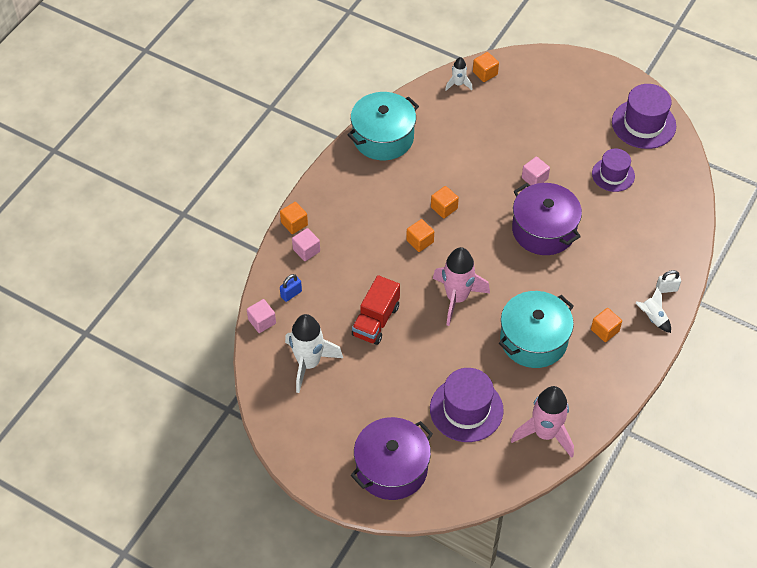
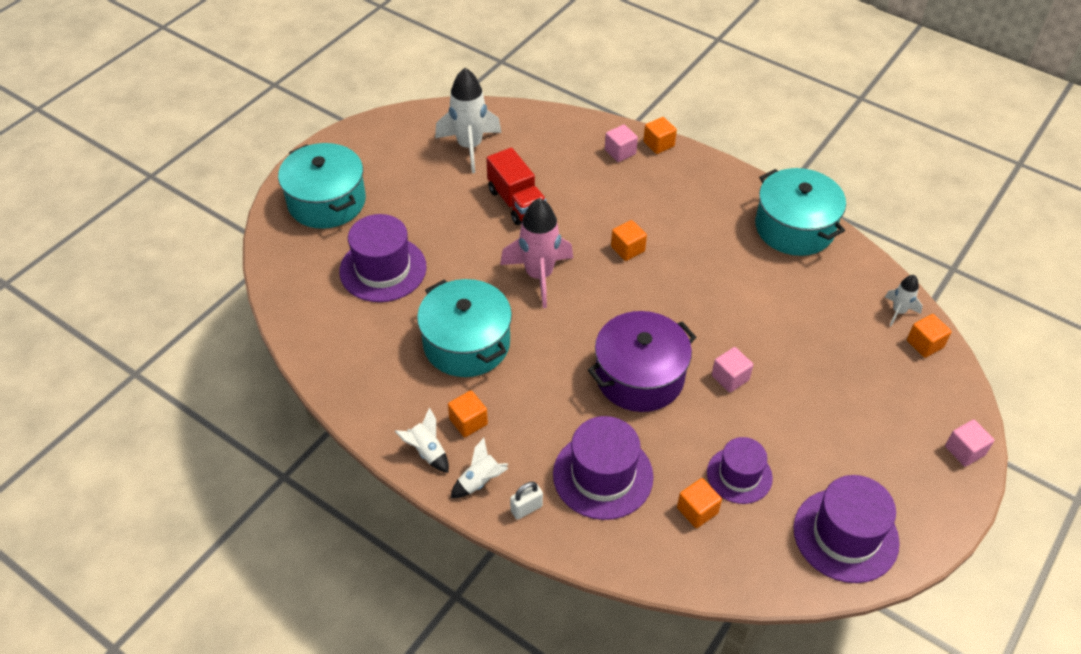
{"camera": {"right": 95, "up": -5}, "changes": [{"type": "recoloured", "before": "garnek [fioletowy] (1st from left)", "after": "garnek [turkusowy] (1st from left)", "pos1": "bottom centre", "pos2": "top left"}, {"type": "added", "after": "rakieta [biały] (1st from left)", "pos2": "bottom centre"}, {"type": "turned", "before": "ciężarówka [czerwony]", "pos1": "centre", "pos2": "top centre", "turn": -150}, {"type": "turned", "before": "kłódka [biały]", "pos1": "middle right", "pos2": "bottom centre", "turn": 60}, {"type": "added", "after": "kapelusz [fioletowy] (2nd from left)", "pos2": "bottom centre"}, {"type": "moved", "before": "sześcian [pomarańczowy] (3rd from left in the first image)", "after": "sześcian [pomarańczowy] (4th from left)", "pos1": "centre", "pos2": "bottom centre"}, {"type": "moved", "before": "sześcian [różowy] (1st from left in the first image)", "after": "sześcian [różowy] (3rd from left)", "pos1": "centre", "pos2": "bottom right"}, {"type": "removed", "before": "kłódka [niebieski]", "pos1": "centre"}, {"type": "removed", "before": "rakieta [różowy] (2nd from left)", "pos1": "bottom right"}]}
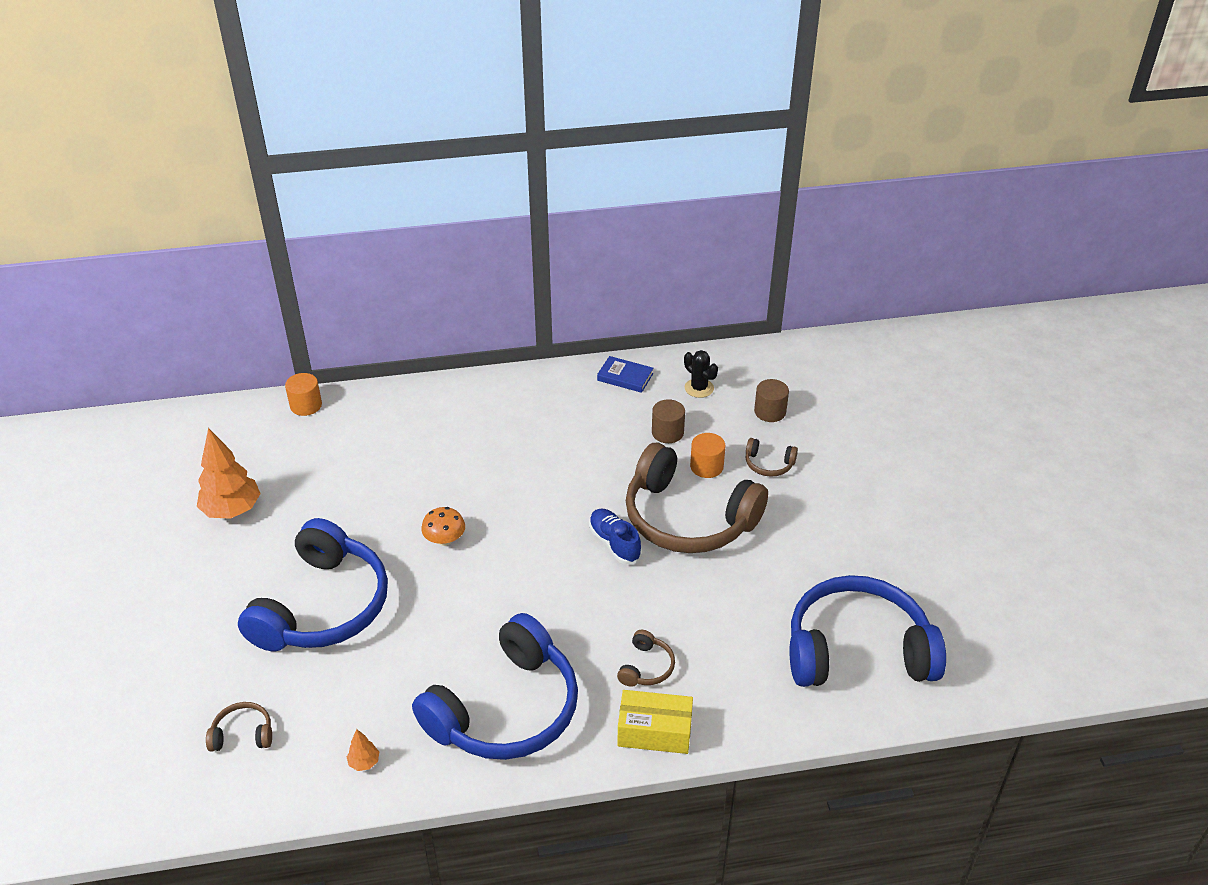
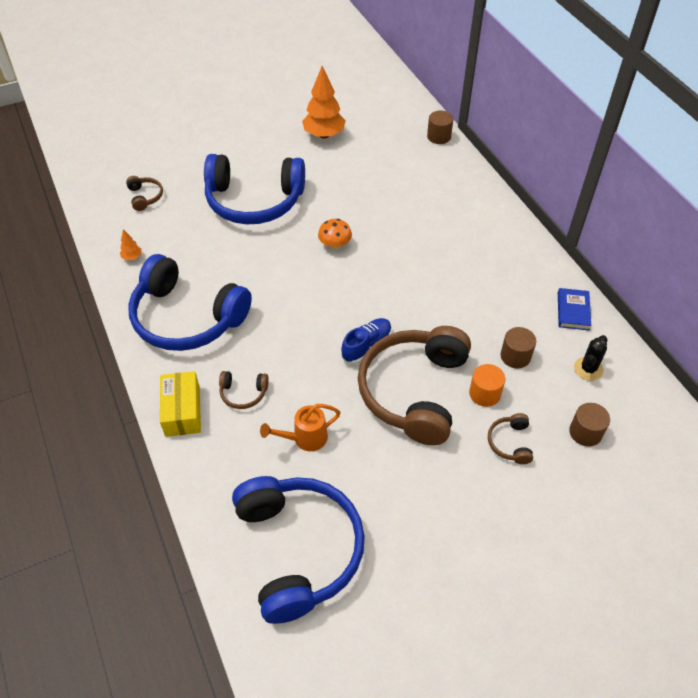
{"camera": {"right": 75, "up": 10}, "changes": [{"type": "added", "after": "konewka [pomarańczowy]", "pos2": "centre"}, {"type": "recoloured", "before": "walec [pomarańczowy] (1st from left)", "after": "walec [brązowy] (1st from left)", "pos1": "middle left", "pos2": "top centre"}]}
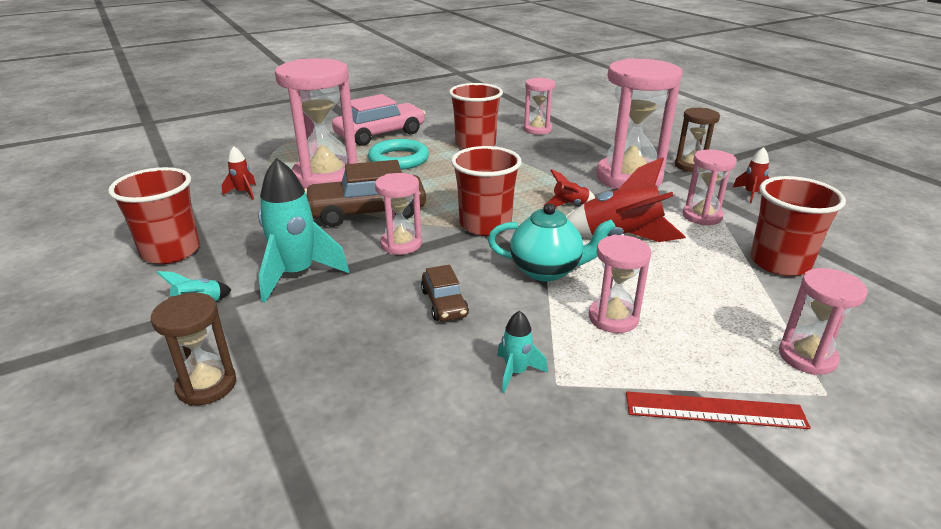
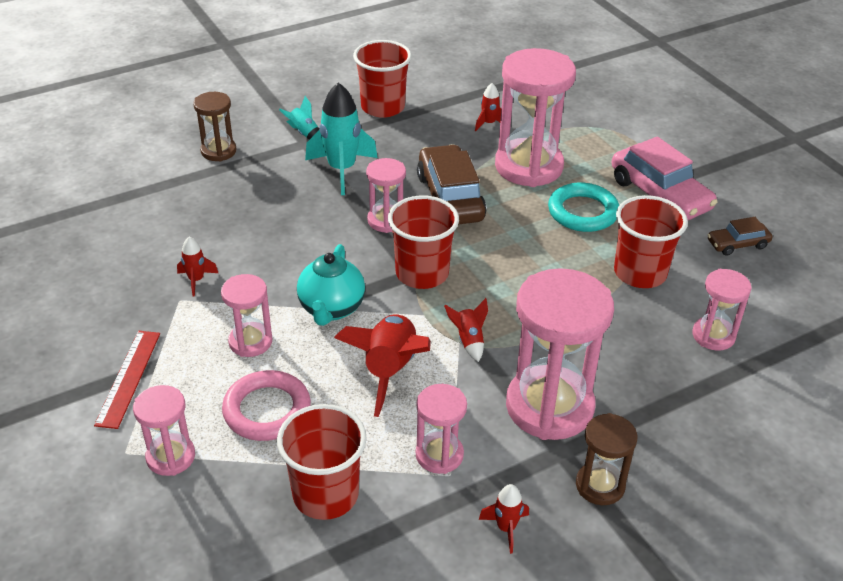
{"camera": {"right": 90, "up": 10}, "changes": [{"type": "recoloured", "before": "rakieta [turkusowy] (3rd from left)", "after": "rakieta [czerwony] (1st from left)", "pos1": "centre", "pos2": "middle left"}, {"type": "added", "after": "pierścień [różowy]", "pos2": "bottom left"}, {"type": "moved", "before": "samochód [brązowy] (2nd from left)", "pos1": "centre", "pos2": "middle right"}]}
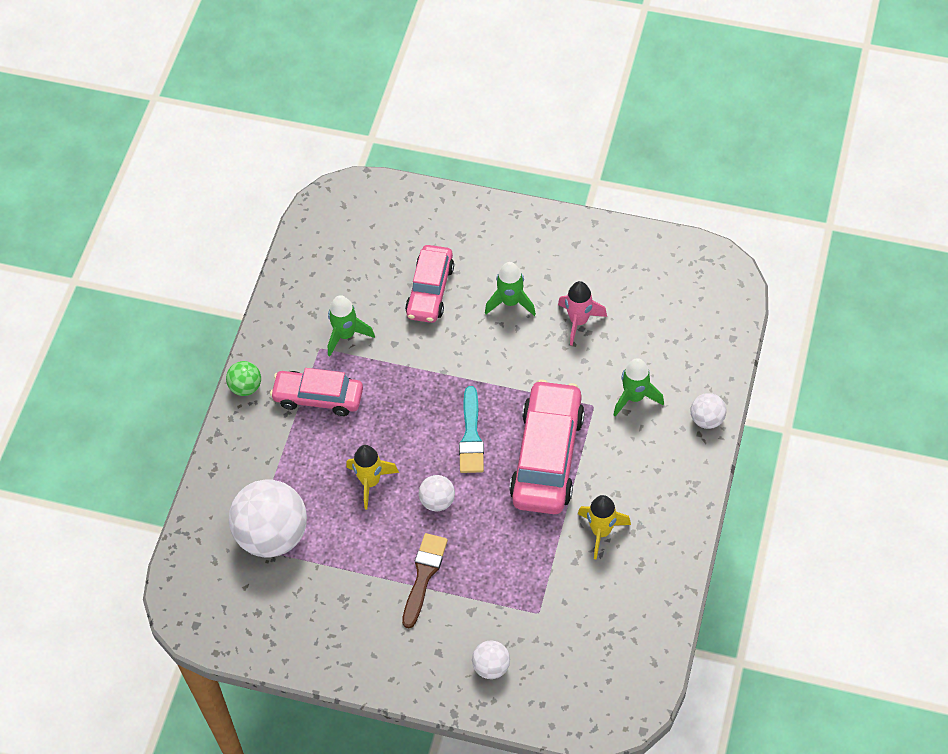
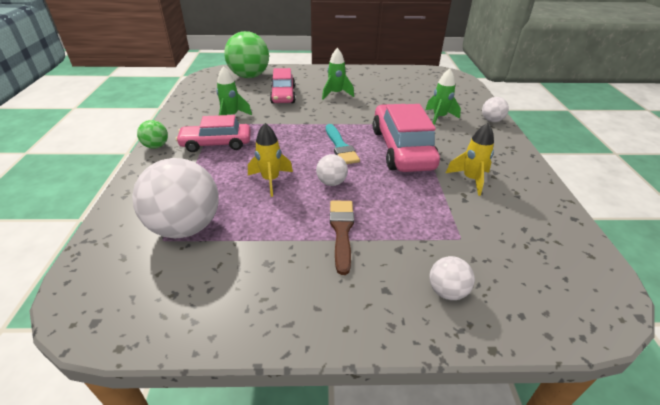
{"camera": {"right": -20, "up": -20}, "changes": [{"type": "added", "after": "piłka [zielony] (2nd from left)", "pos2": "top centre"}, {"type": "removed", "before": "rakieta [różowy]", "pos1": "centre"}]}
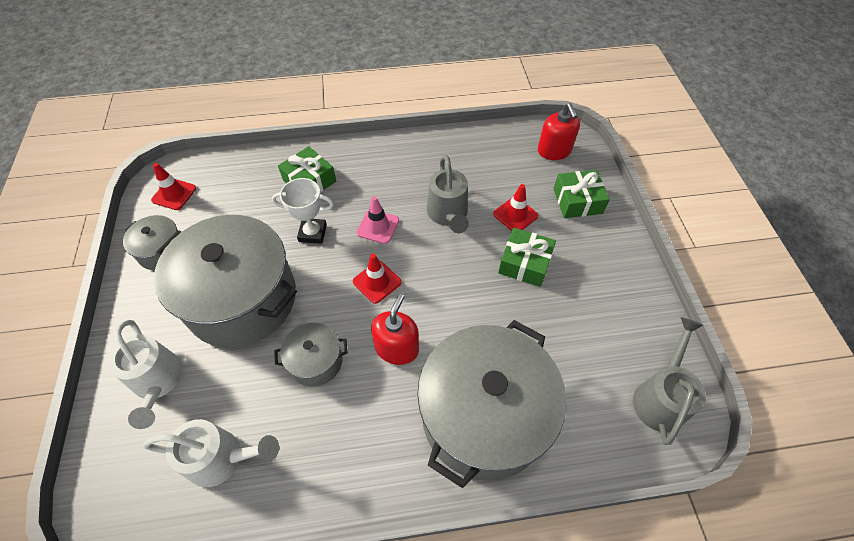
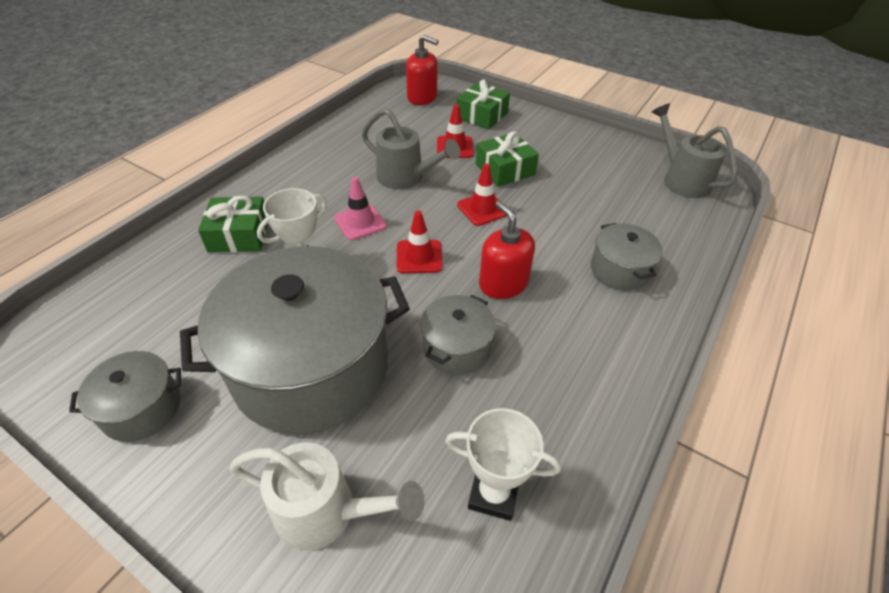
{"camera": {"right": -50, "up": -10}, "changes": [{"type": "replaced", "before": "konewka [biały] (2nd from left)", "after": "puchar [biały] (2nd from left)", "pos1": "bottom left", "pos2": "bottom centre"}, {"type": "moved", "before": "pachołek [czerwony] (1st from left in the first image)", "after": "pachołek [czerwony] (3rd from left)", "pos1": "middle left", "pos2": "top centre"}, {"type": "resized", "before": "garnek [szary] (4th from left)", "pos1": "bottom centre", "pos2": "middle right", "scale": 0.46}]}
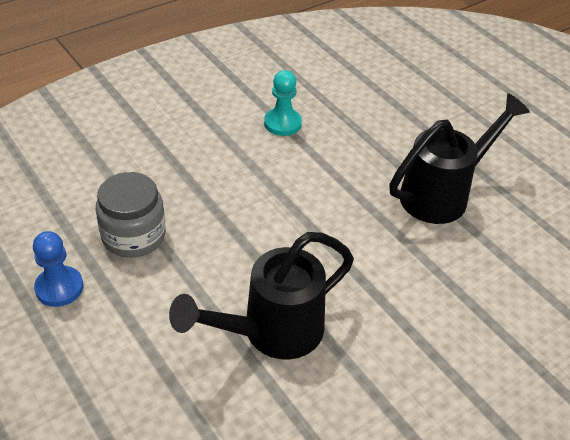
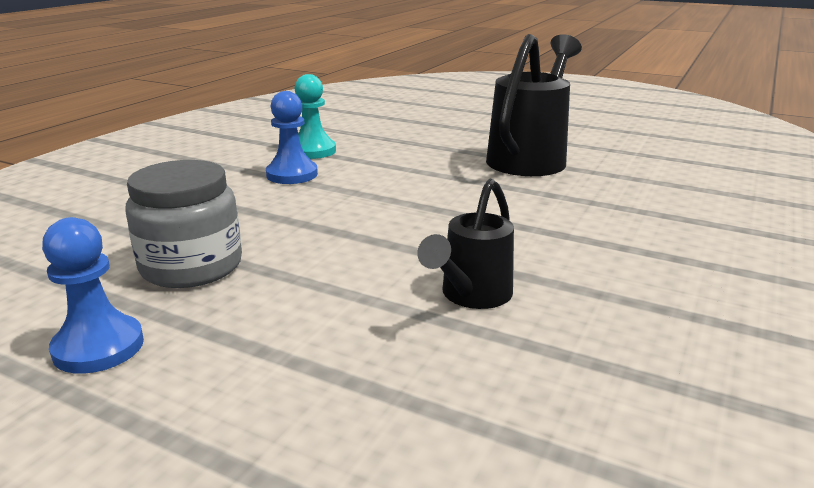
{"camera": {"right": -25, "up": -20}, "changes": [{"type": "added", "after": "pionek [niebieski] (2nd from left)", "pos2": "top centre"}, {"type": "resized", "before": "konewka [czarny] (1st from left)", "pos1": "bottom centre", "pos2": "centre", "scale": 0.58}]}
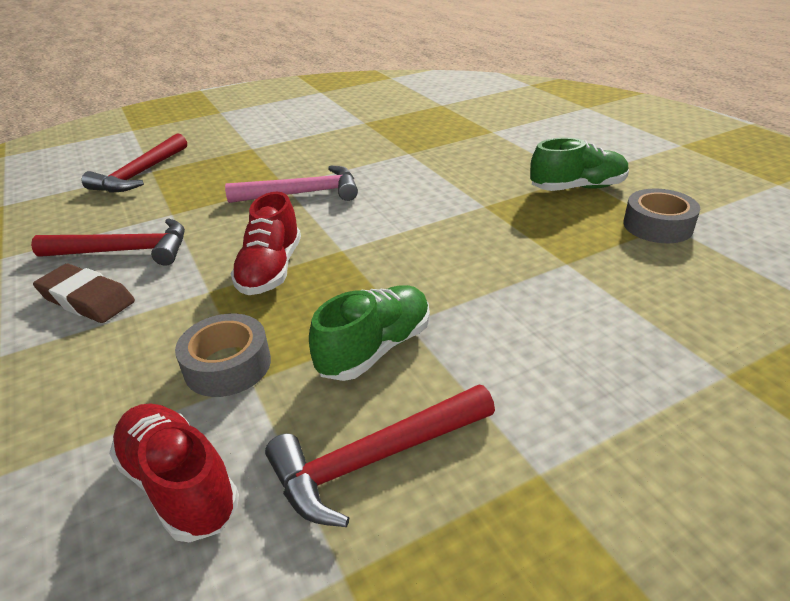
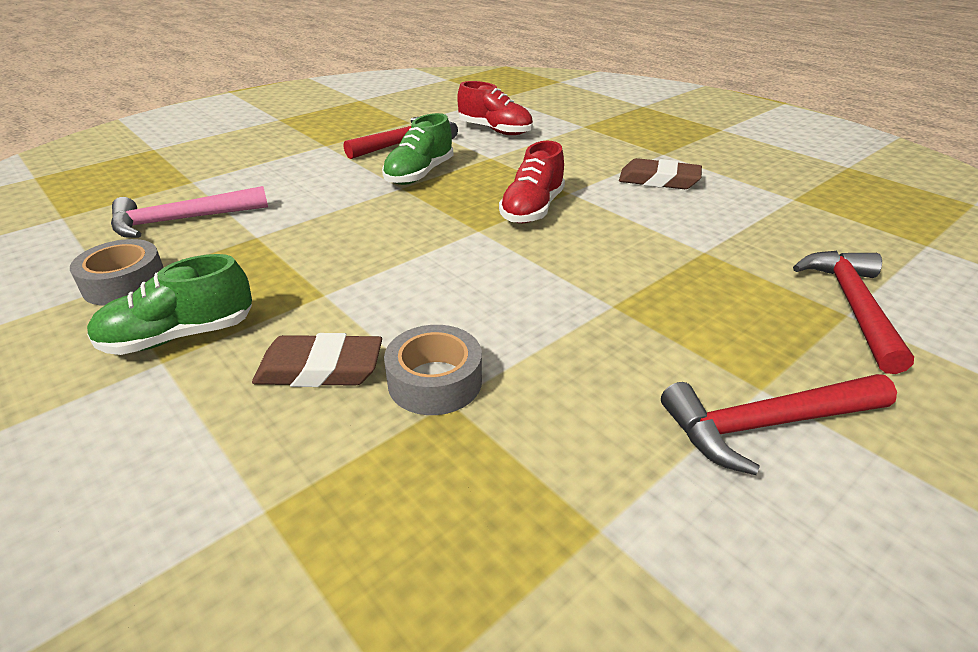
{"camera": {"right": 165, "up": 0}, "changes": [{"type": "moved", "before": "młotek [różowy]", "pos1": "top centre", "pos2": "top left"}, {"type": "added", "after": "gumka do mazania [brązowy] (1st from left)", "pos2": "middle left"}, {"type": "moved", "before": "taśma klejąca [szary] (1st from left in the first image)", "after": "taśma klejąca [szary] (2nd from left)", "pos1": "middle left", "pos2": "centre"}, {"type": "turned", "before": "but [czerwony] (2nd from left)", "pos1": "centre", "pos2": "top centre", "turn": -150}, {"type": "moved", "before": "młotek [czerwony] (1st from left in the first image)", "after": "młotek [czerwony] (2nd from left)", "pos1": "middle left", "pos2": "middle right"}]}
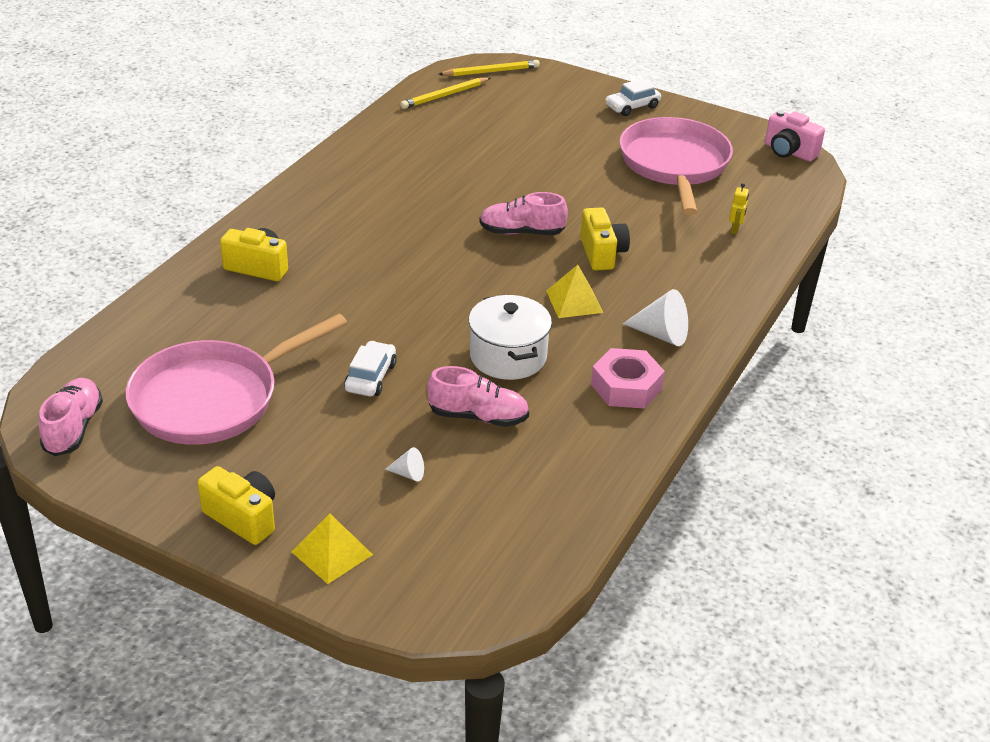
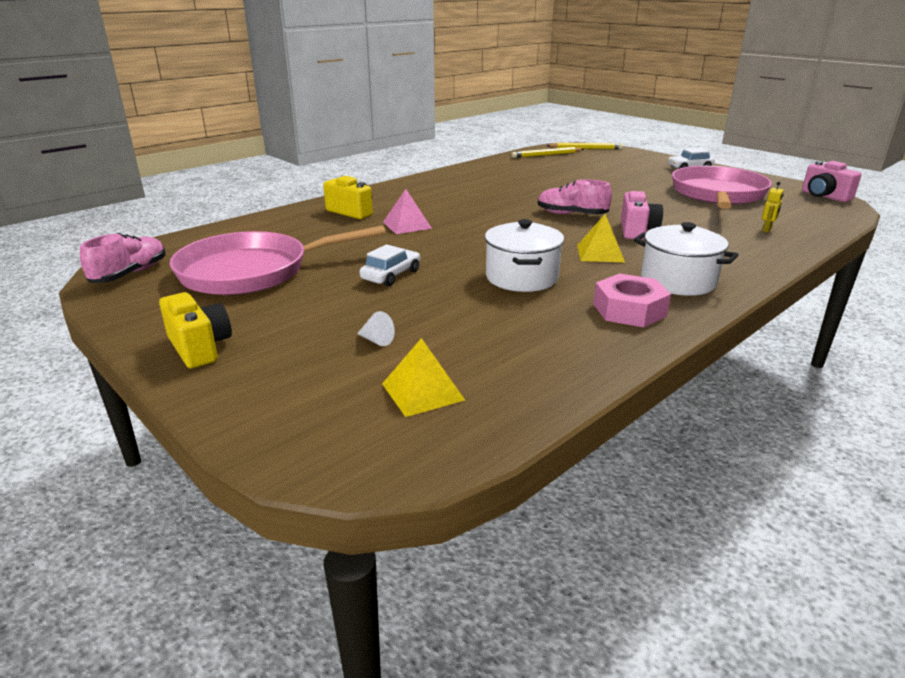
{"camera": {"right": 20, "up": -10}, "changes": [{"type": "moved", "before": "piramida [żółty] (1st from left)", "pos1": "bottom centre", "pos2": "centre"}, {"type": "added", "after": "piramida [różowy]", "pos2": "top centre"}, {"type": "recoloured", "before": "aparat fotograficzny [żółty] (3rd from left)", "after": "aparat fotograficzny [różowy] (1st from left)", "pos1": "top centre", "pos2": "top right"}, {"type": "replaced", "before": "stożek [biały] (2nd from left)", "after": "garnek [biały] (2nd from left)", "pos1": "centre", "pos2": "middle right"}, {"type": "removed", "before": "but [różowy] (2nd from left)", "pos1": "centre"}]}
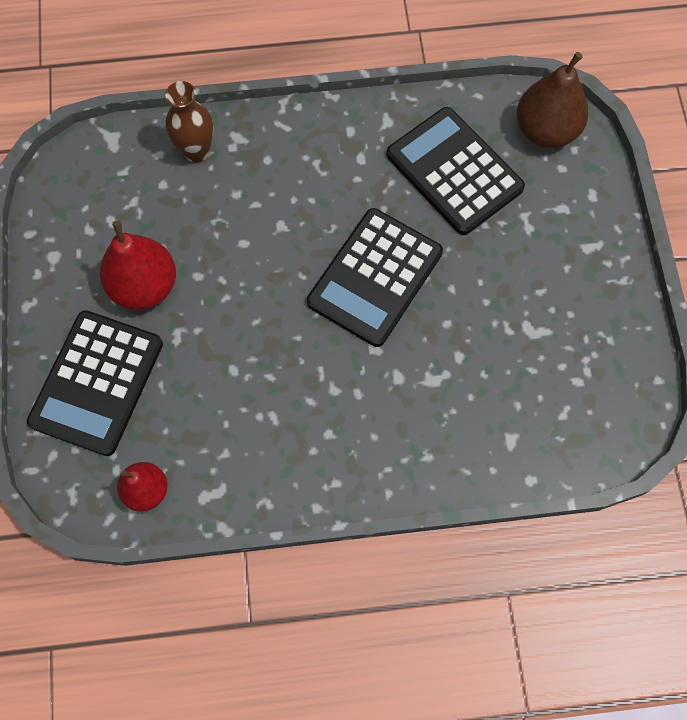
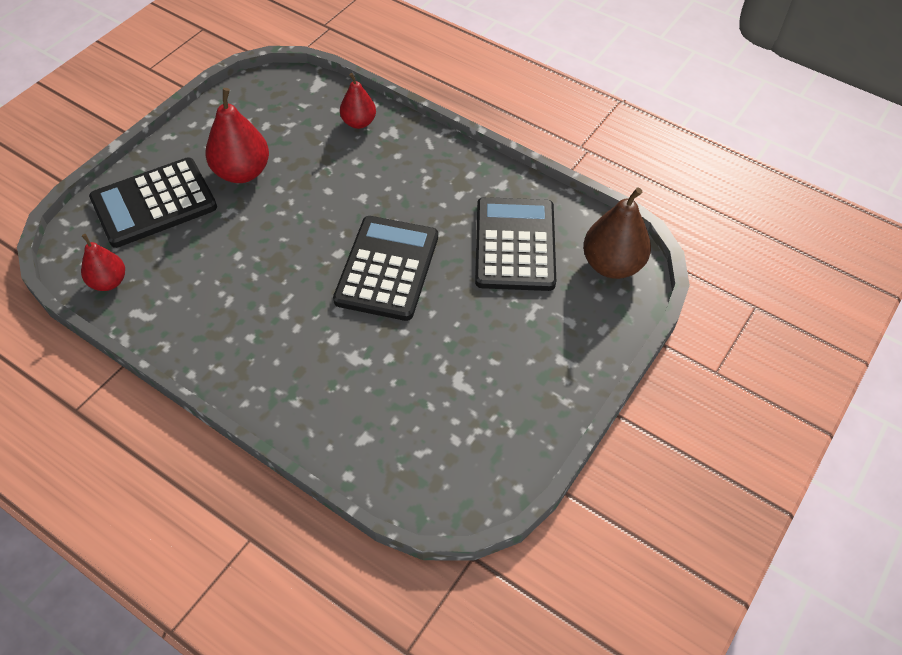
{"camera": {"right": 40, "up": -15}, "changes": [{"type": "turned", "before": "kalkulator [czarny] (2nd from left)", "pos1": "centre", "pos2": "centre", "turn": 120}, {"type": "replaced", "before": "wazon [brązowy]", "after": "gruszka [czerwony] (3rd from left)", "pos1": "top left", "pos2": "top centre"}]}
